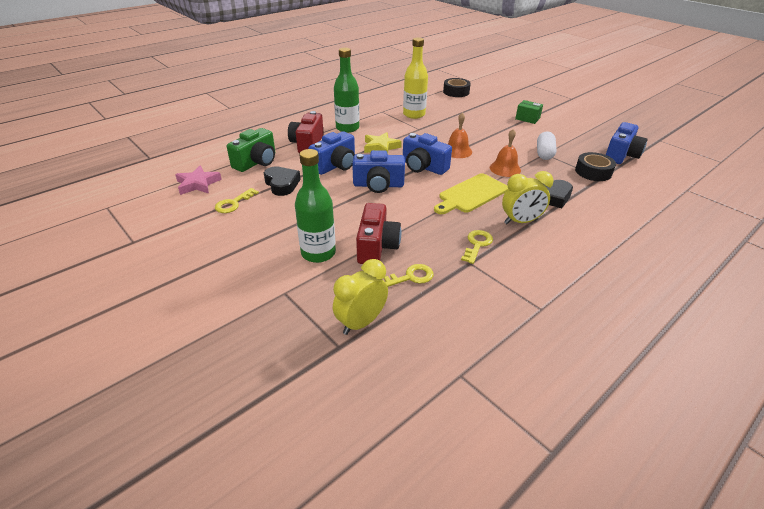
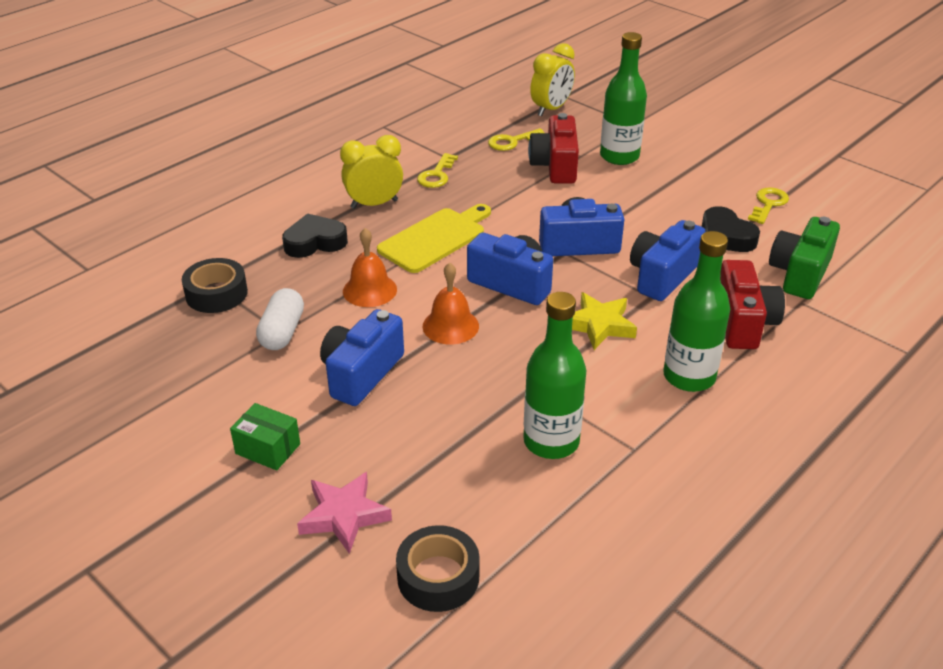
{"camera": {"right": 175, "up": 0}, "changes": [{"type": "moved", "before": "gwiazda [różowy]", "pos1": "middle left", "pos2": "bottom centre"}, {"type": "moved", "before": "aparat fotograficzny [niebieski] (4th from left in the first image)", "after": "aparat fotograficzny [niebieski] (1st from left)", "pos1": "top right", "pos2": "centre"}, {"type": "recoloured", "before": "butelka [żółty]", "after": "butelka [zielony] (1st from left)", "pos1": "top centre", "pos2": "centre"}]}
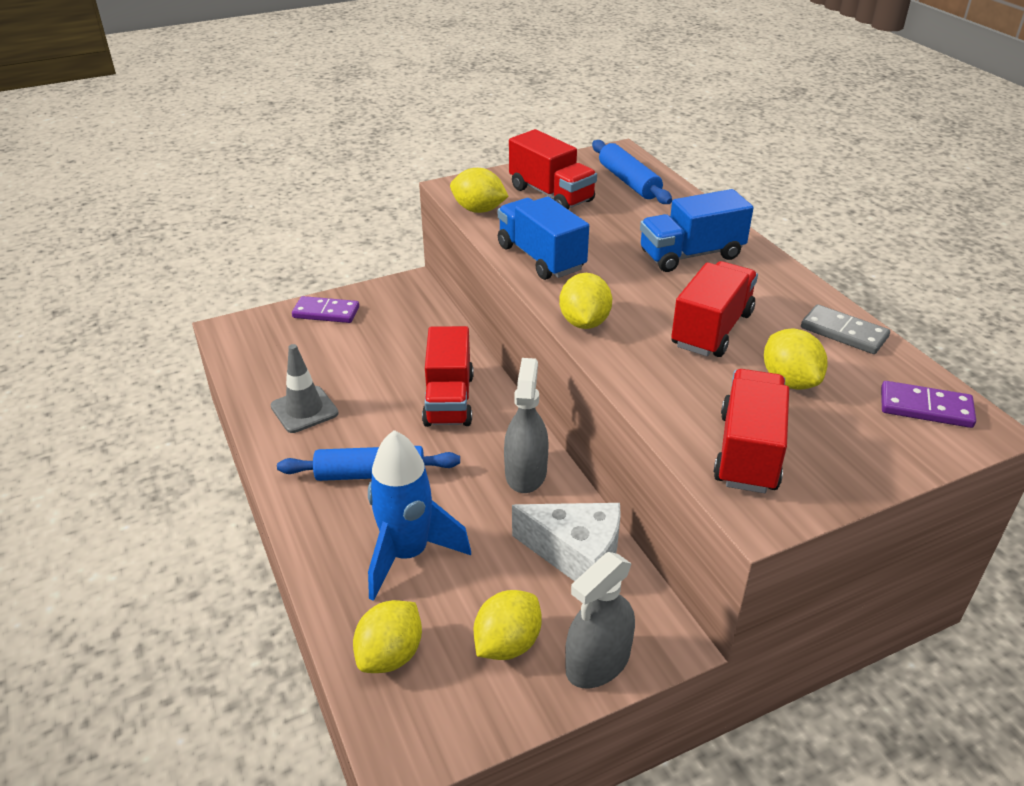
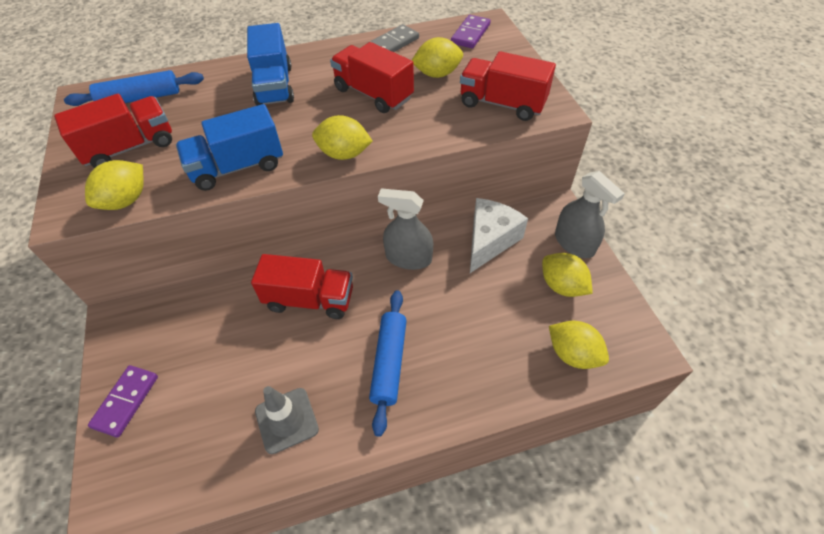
{"camera": {"right": -80, "up": 15}, "changes": [{"type": "removed", "before": "rakieta [niebieski]", "pos1": "centre"}]}
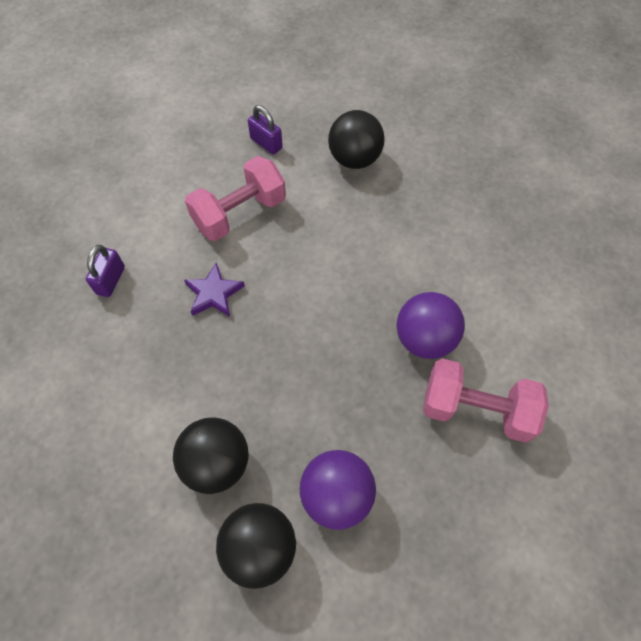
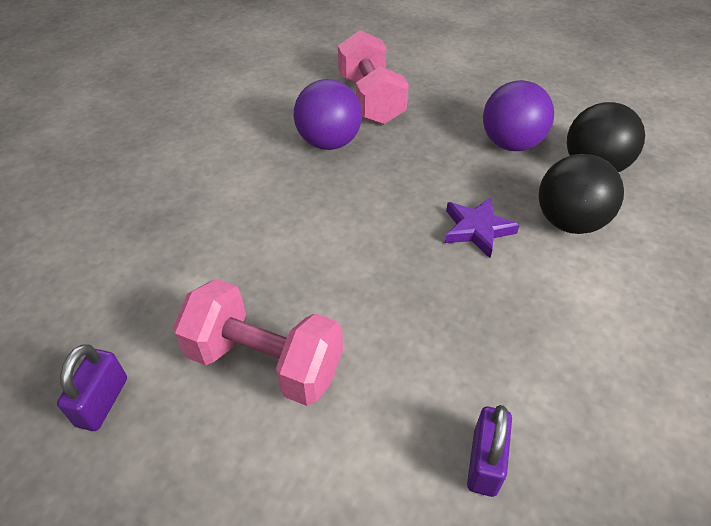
{"camera": {"right": -120, "up": -15}, "changes": [{"type": "moved", "before": "gwiazda [fioletowy]", "pos1": "centre", "pos2": "middle right"}, {"type": "turned", "before": "kłódka [fioletowy] (1st from left in the first image)", "pos1": "middle left", "pos2": "bottom right", "turn": -60}, {"type": "removed", "before": "piłka [czarny] (3rd from left)", "pos1": "top centre"}]}
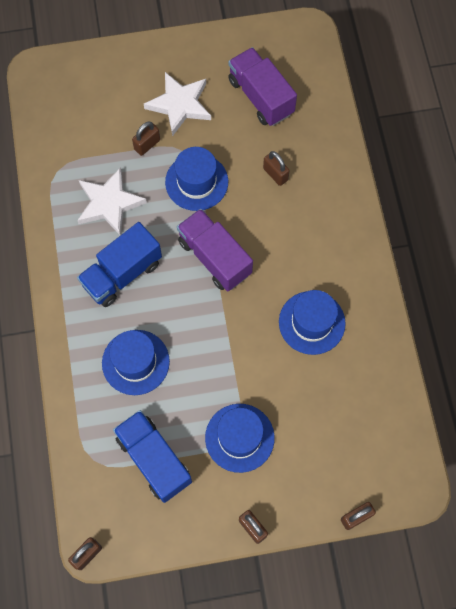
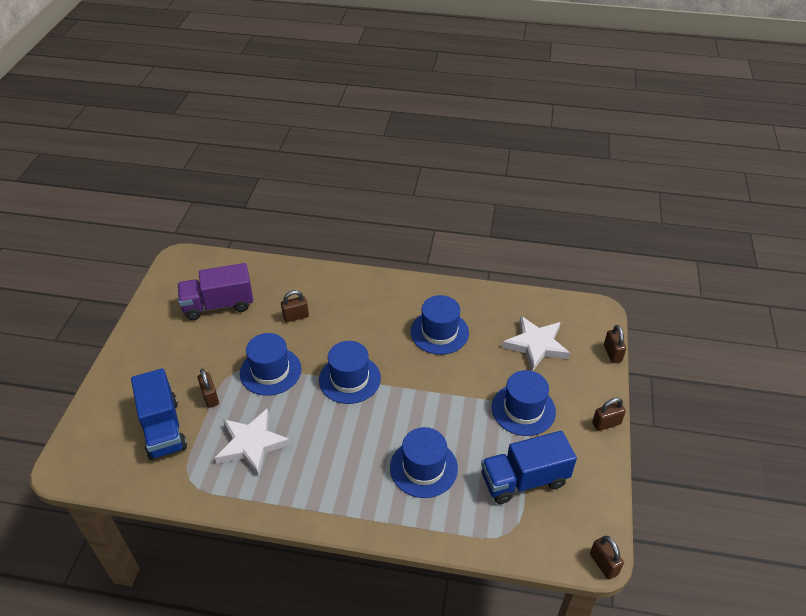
{"camera": {"right": -70, "up": -25}, "changes": [{"type": "moved", "before": "ciężarówka [niebieski] (1st from left)", "pos1": "middle left", "pos2": "bottom left"}, {"type": "replaced", "before": "ciężarówka [fioletowy] (1st from left)", "after": "kapelusz [niebieski] (2nd from left)", "pos1": "centre", "pos2": "centre"}, {"type": "moved", "before": "gwiazda [biały] (2nd from left)", "pos1": "top centre", "pos2": "centre"}]}
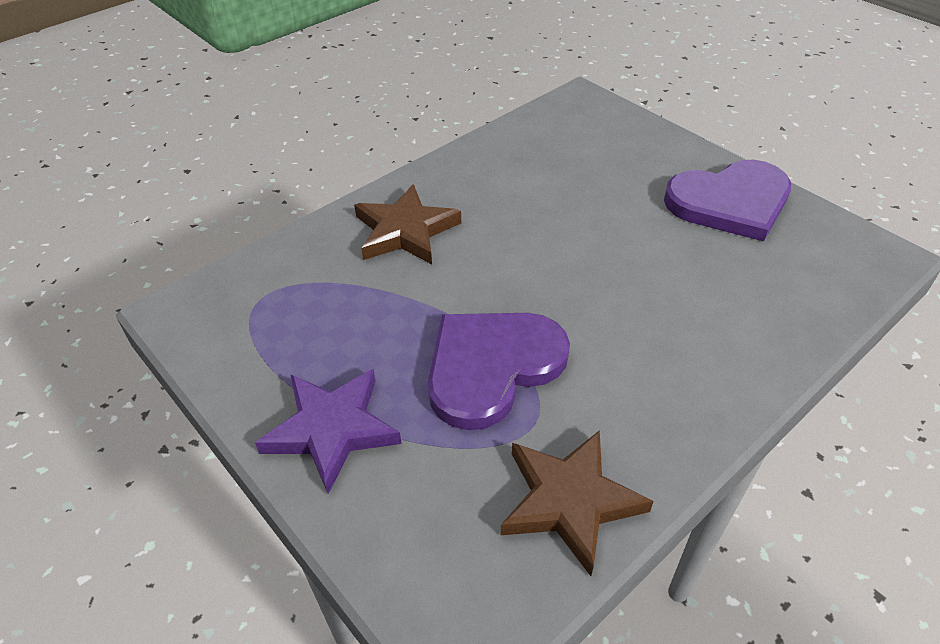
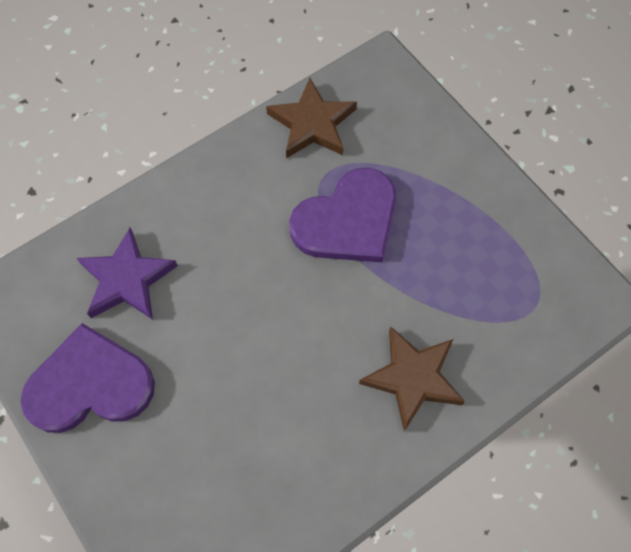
{"camera": {"right": -175, "up": 20}, "changes": [{"type": "moved", "before": "gwiazda [fioletowy]", "pos1": "bottom centre", "pos2": "middle left"}]}
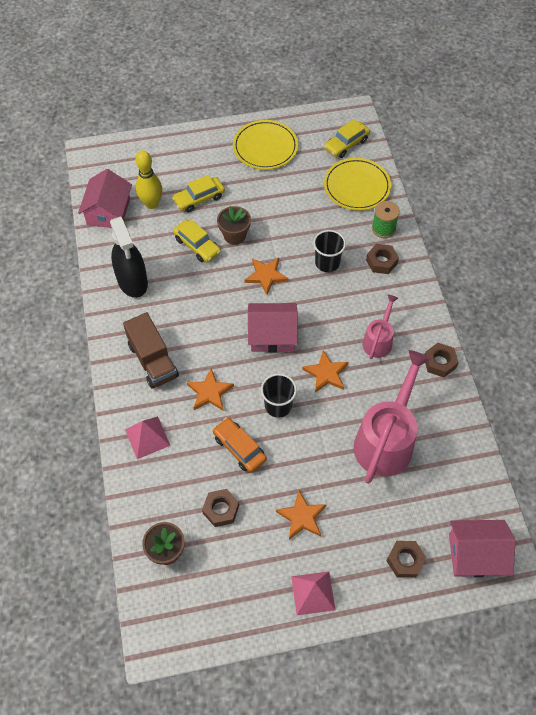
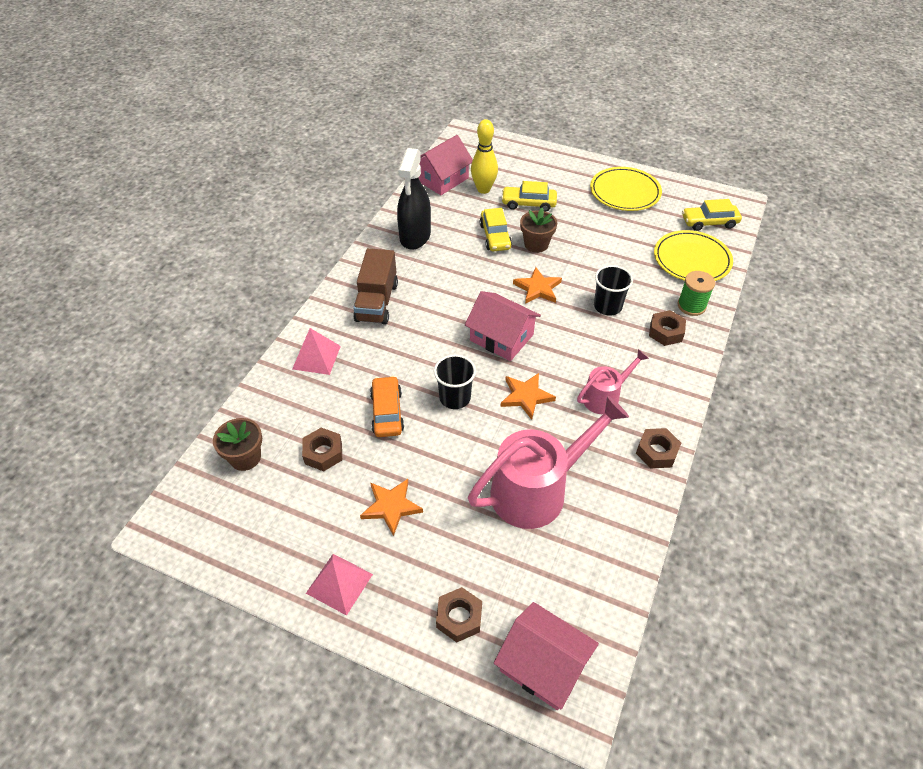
{"camera": {"right": 35, "up": -10}, "changes": [{"type": "removed", "before": "gwiazda [pomarańczowy] (1st from left)", "pos1": "centre"}]}
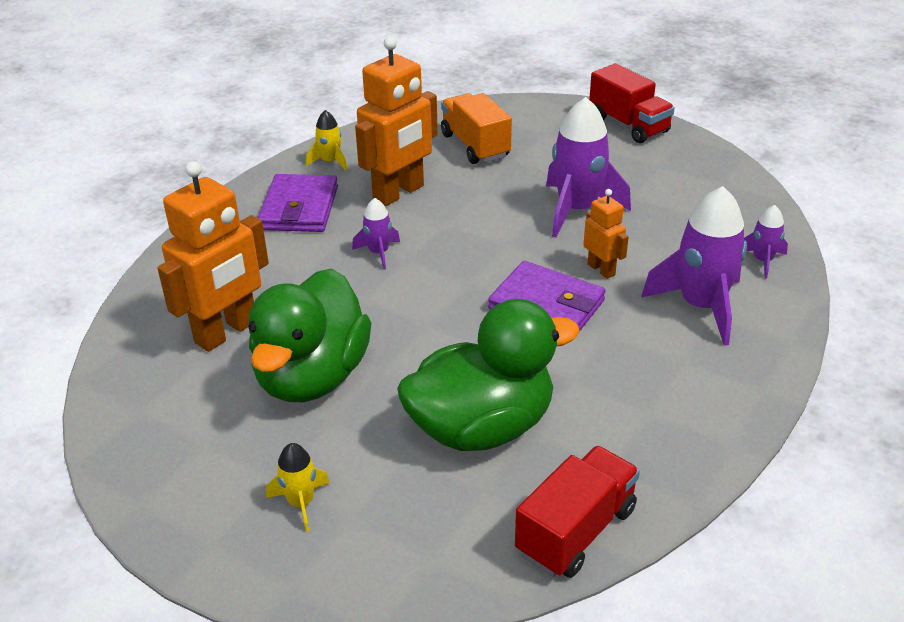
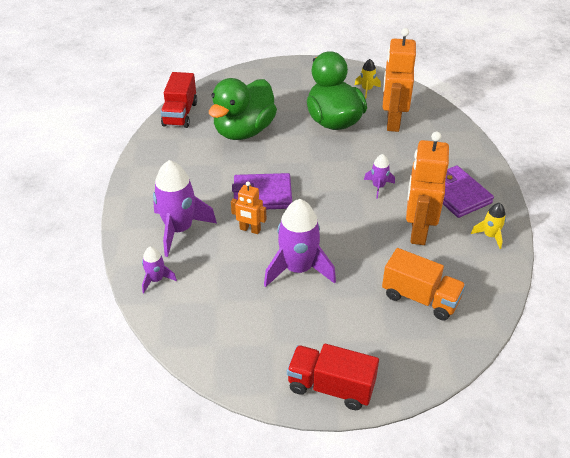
{"camera": {"right": 145, "up": 5}, "changes": [{"type": "moved", "before": "rakieta [żółty] (1st from left)", "pos1": "bottom left", "pos2": "top centre"}]}
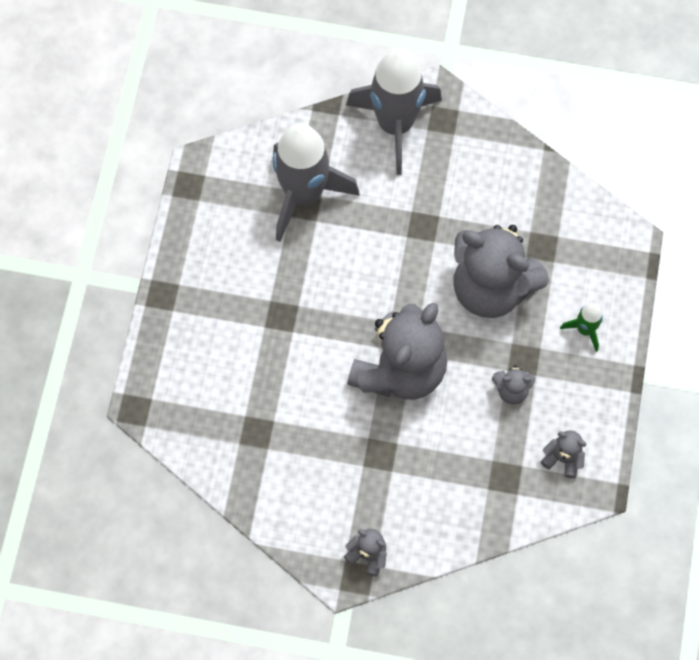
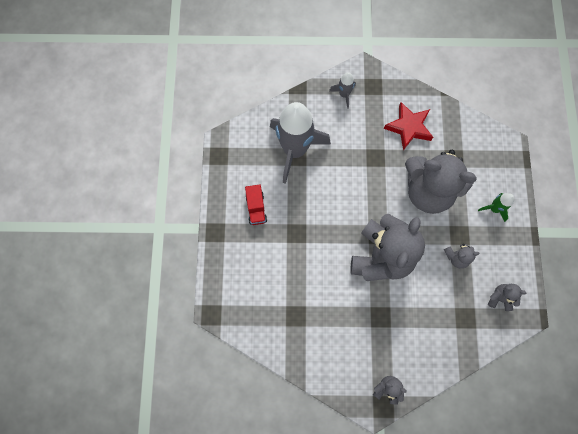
{"camera": {"right": -10, "up": 5}, "changes": [{"type": "added", "after": "ciężarówka [czerwony]", "pos2": "centre"}, {"type": "resized", "before": "rakieta [szary] (2nd from left)", "pos1": "top centre", "pos2": "top centre", "scale": 0.44}, {"type": "added", "after": "gwiazda [czerwony]", "pos2": "top right"}]}
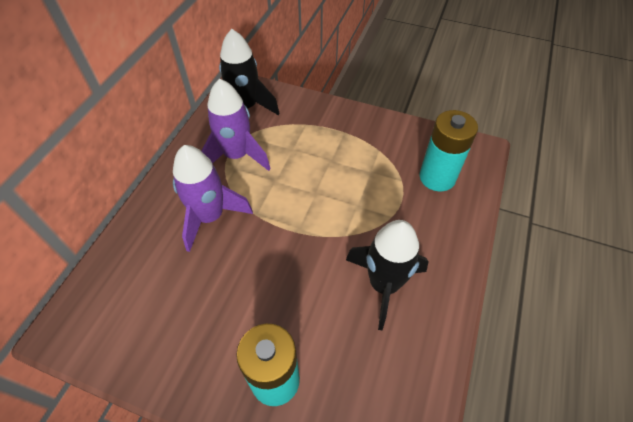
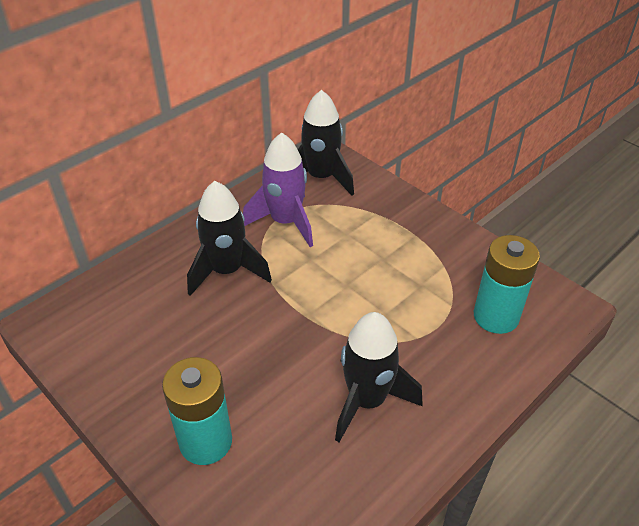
{"camera": {"right": 25, "up": -10}, "changes": [{"type": "recoloured", "before": "rakieta [fioletowy] (1st from left)", "after": "rakieta [czarny] (1st from left)", "pos1": "centre", "pos2": "centre"}]}
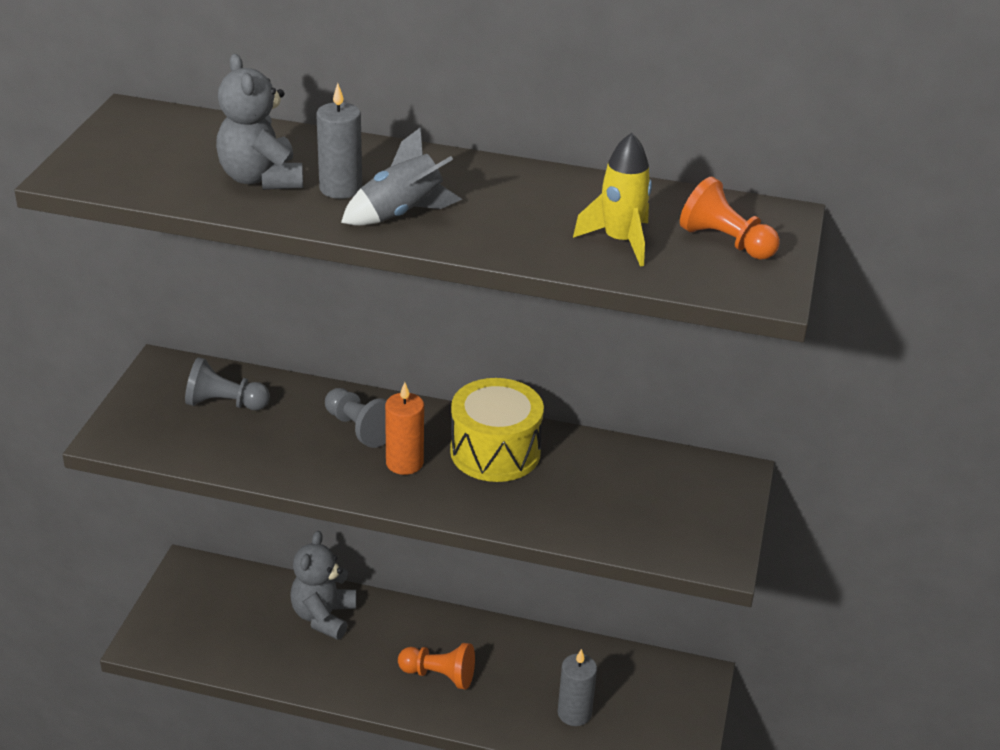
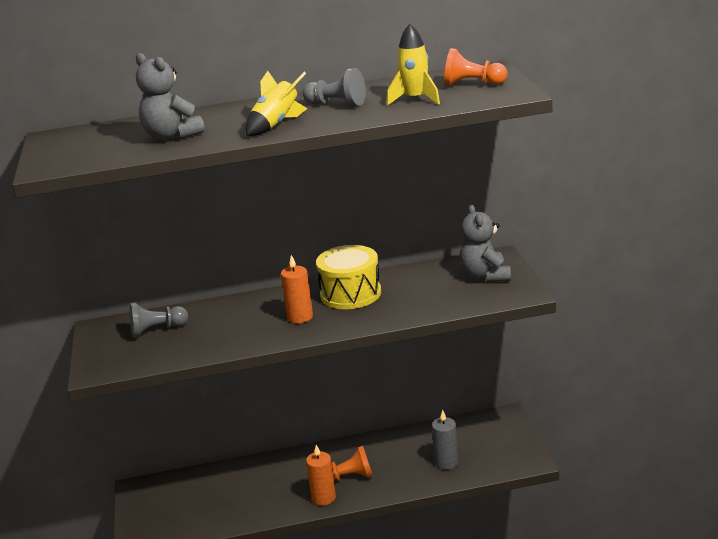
{"camera": {"right": -20, "up": -10}, "changes": [{"type": "recoloured", "before": "rakieta [szary]", "after": "rakieta [żółty] (1st from left)", "pos1": "top centre", "pos2": "top centre"}, {"type": "moved", "before": "pionek [szary] (2nd from left)", "pos1": "centre", "pos2": "top centre"}, {"type": "added", "after": "świeca [pomarańczowy] (2nd from left)", "pos2": "bottom centre"}, {"type": "moved", "before": "miś [szary] (2nd from left)", "pos1": "bottom left", "pos2": "middle right"}, {"type": "removed", "before": "świeca [szary] (1st from left)", "pos1": "top centre"}]}
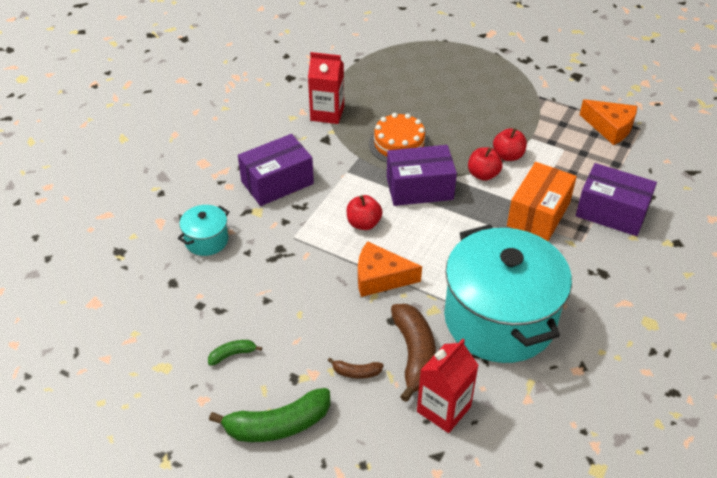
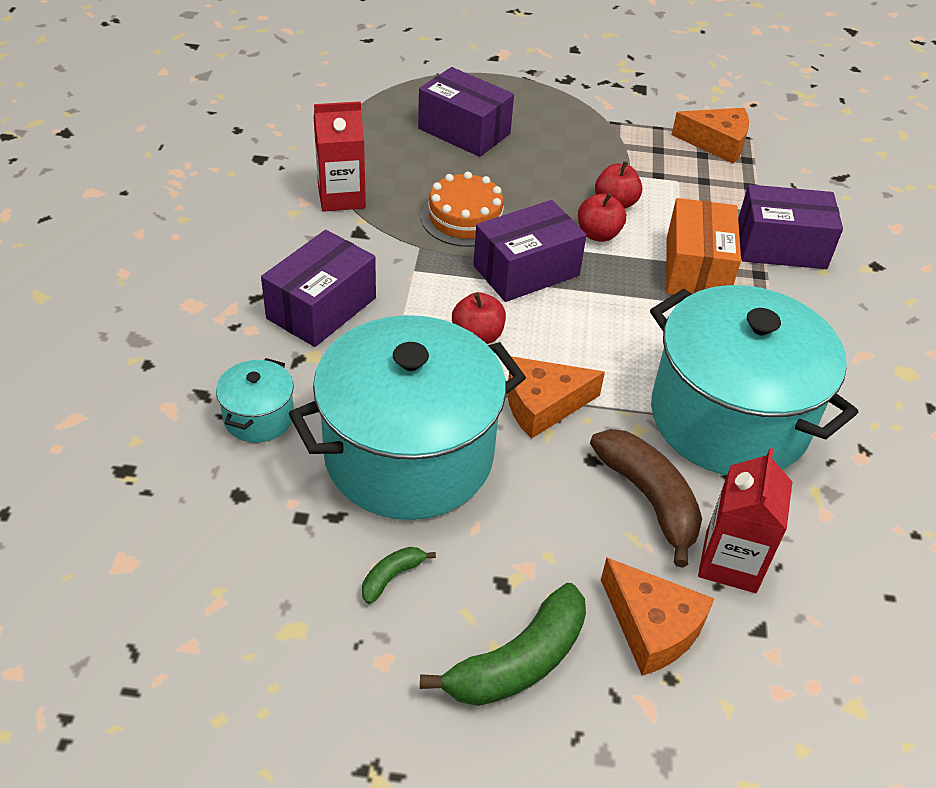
{"camera": {"right": -25, "up": 0}, "changes": [{"type": "added", "after": "garnek [turkusowy] (2nd from left)", "pos2": "centre"}, {"type": "added", "after": "pudełko [fioletowy] (2nd from left)", "pos2": "top centre"}, {"type": "added", "after": "ser [pomarańczowy] (2nd from left)", "pos2": "bottom right"}, {"type": "removed", "before": "banan [brązowy] (1st from left)", "pos1": "bottom centre"}]}
